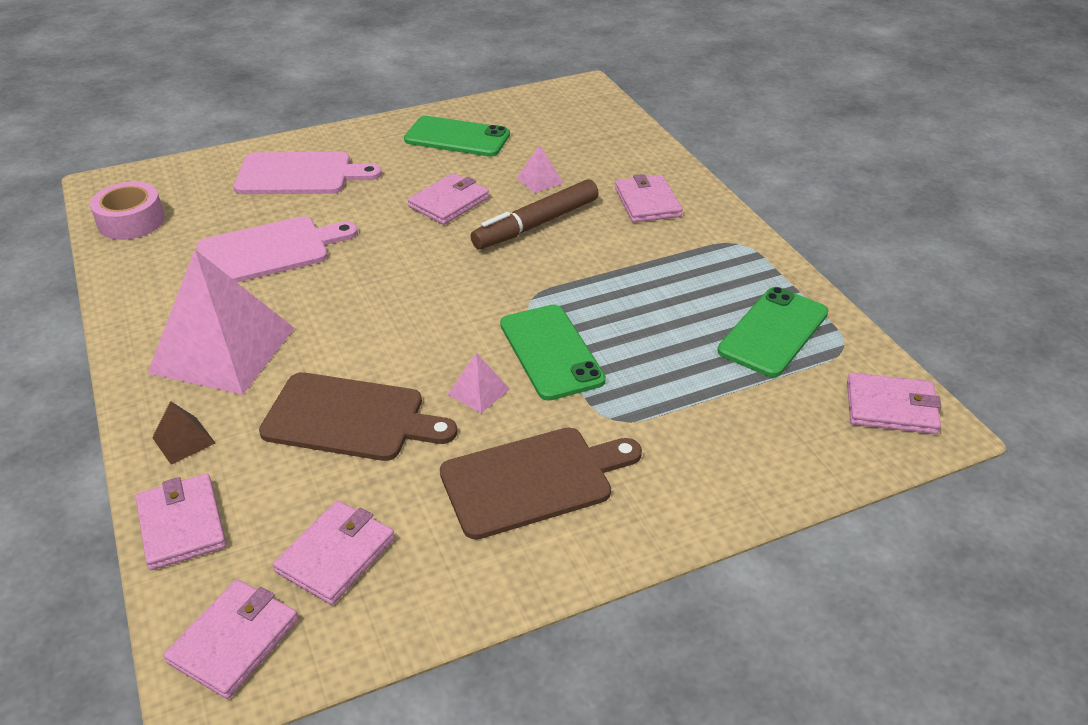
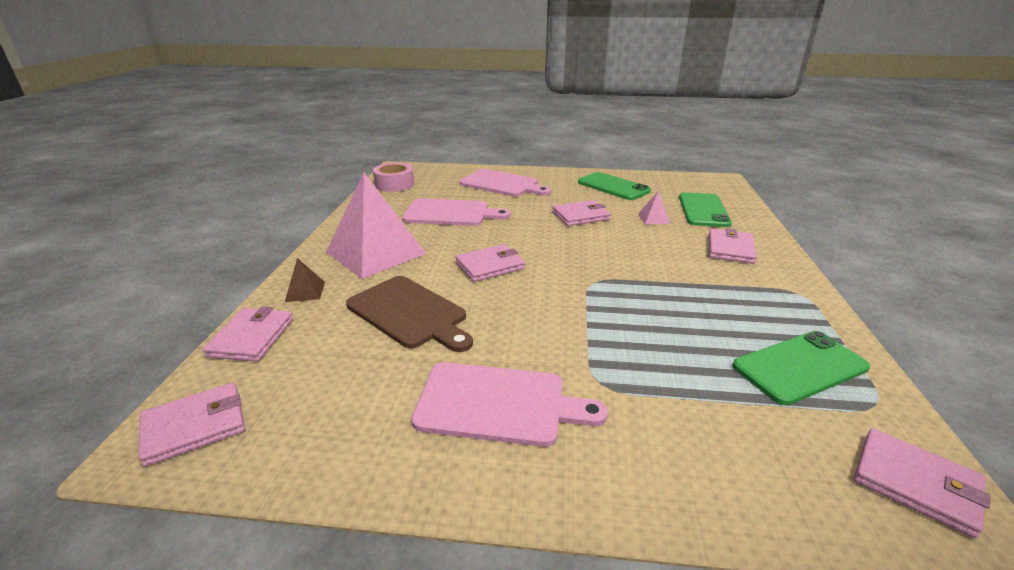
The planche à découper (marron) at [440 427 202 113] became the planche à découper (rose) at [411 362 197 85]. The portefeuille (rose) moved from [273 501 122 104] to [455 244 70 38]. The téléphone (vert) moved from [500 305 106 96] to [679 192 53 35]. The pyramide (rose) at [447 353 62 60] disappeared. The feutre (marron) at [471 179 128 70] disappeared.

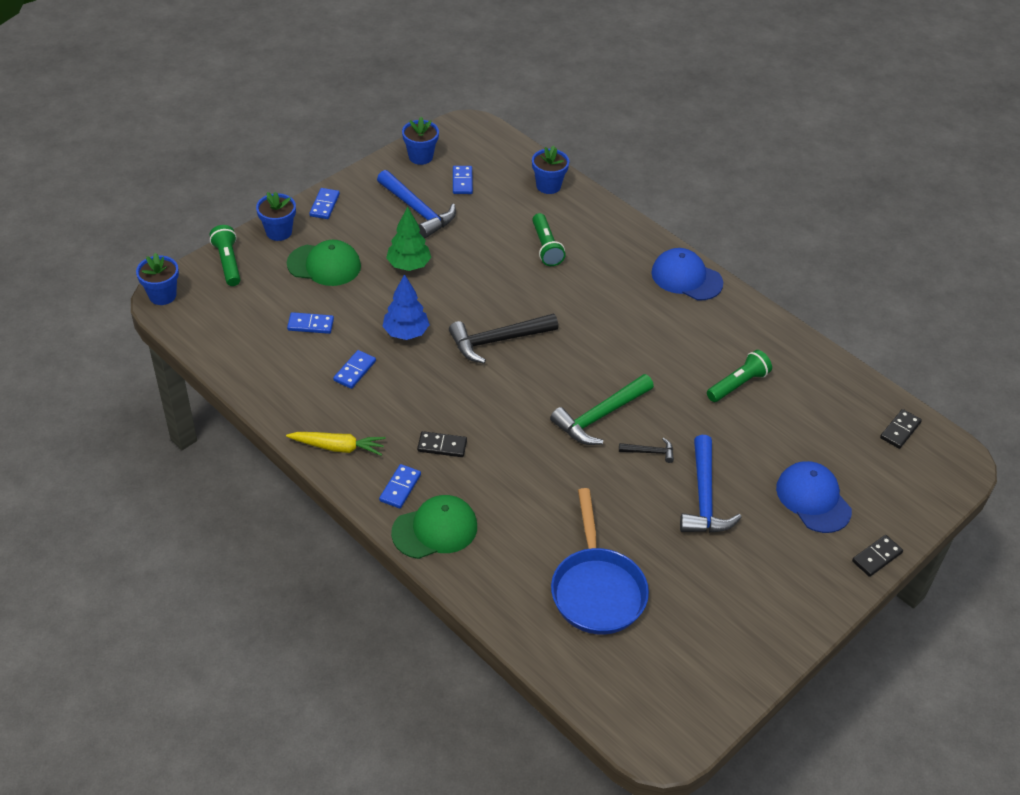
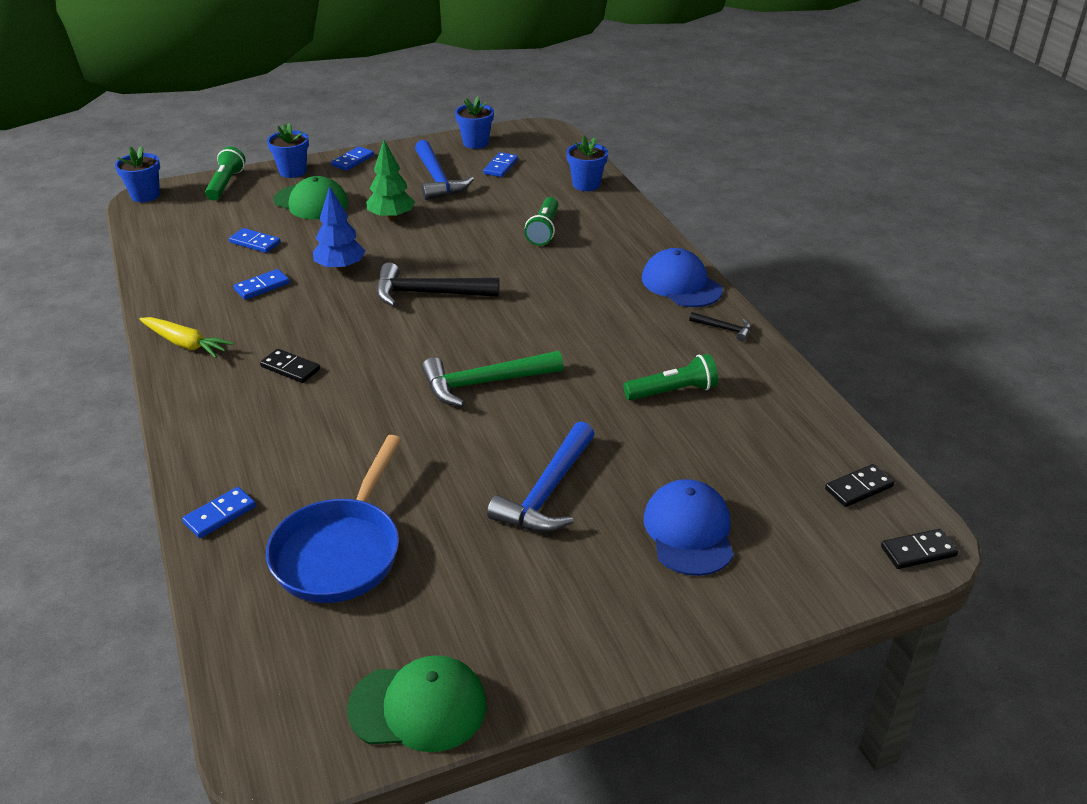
The domino (bleu) moved from [379 464 42 44] to [182 487 74 51]. The casquette (vert) moved from [391 495 86 64] to [347 655 140 97]. The marteau (noir) moved from [619 438 55 25] to [689 312 62 30]. The domino (noir) moved from [852 535 51 42] to [881 529 77 40].

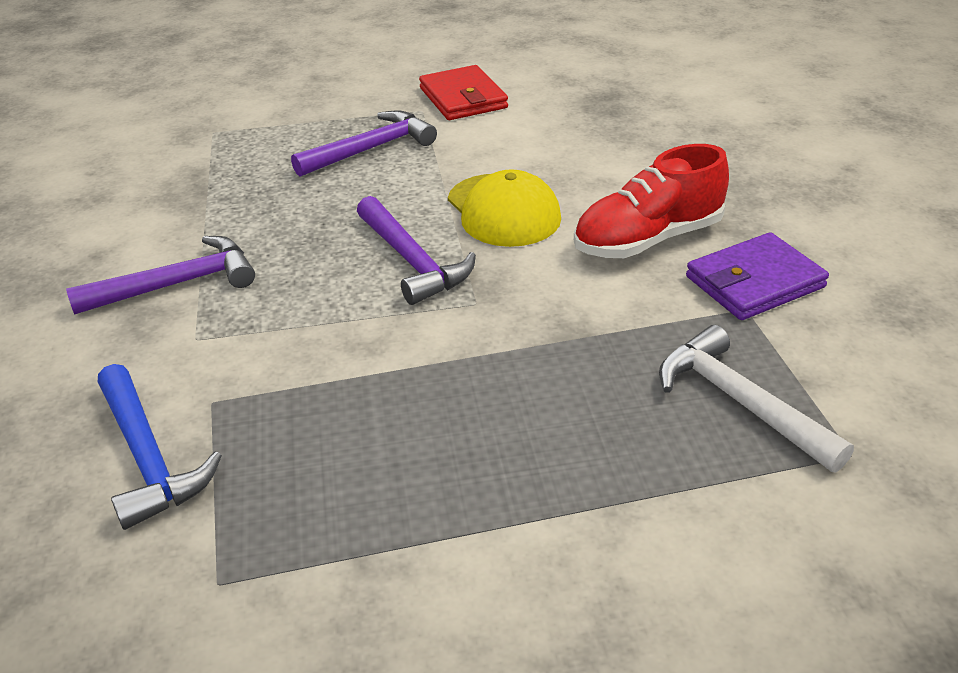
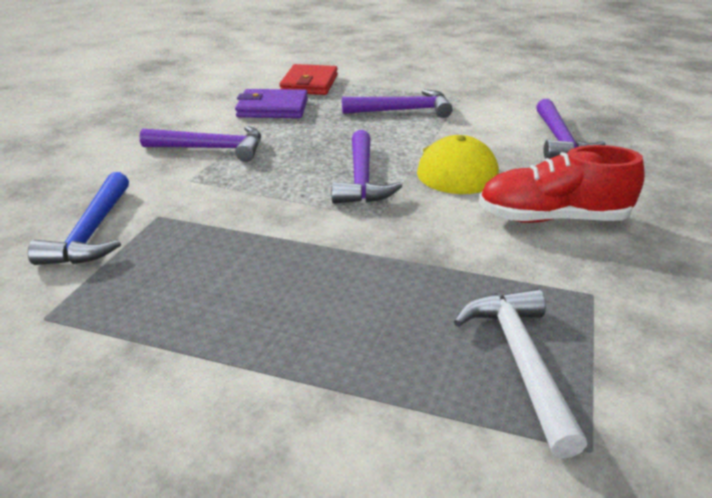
The portefeuille (violet) moved from [686 232 143 88] to [235 89 73 29]. The portefeuille (rouge) moved from [419 65 89 55] to [279 64 59 31]. The marteau (violet) at [536 99 70 60] appeared.

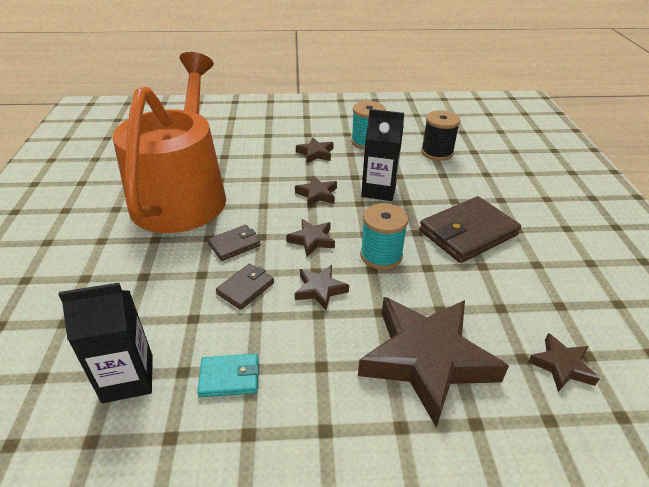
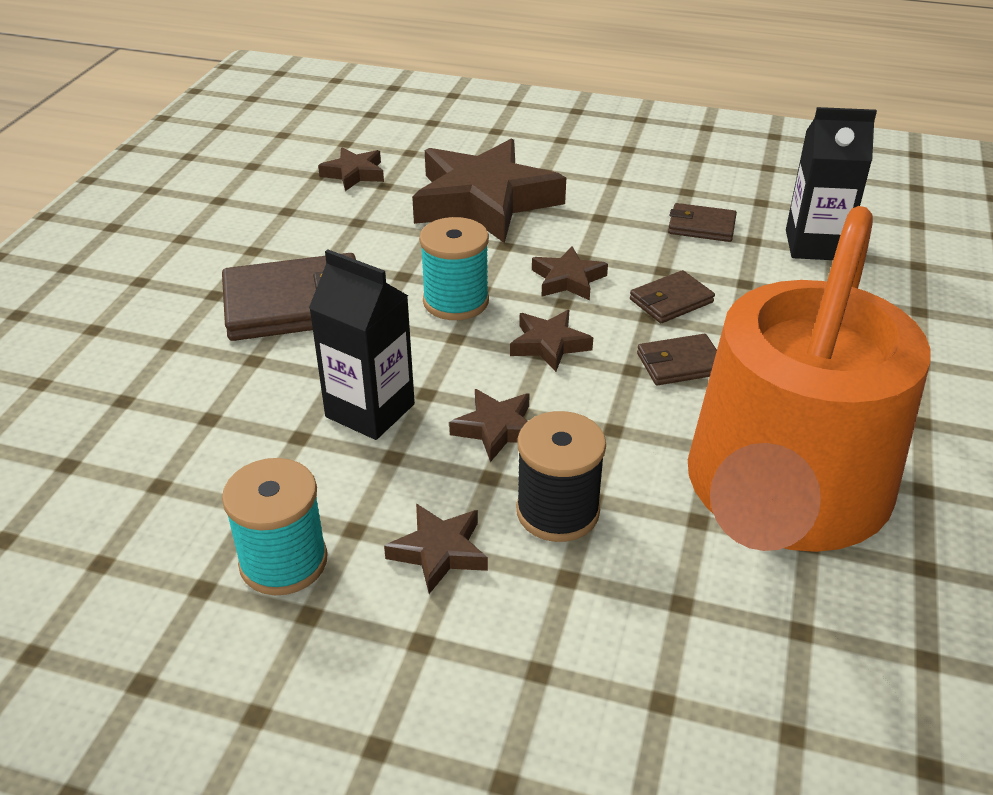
The bobine (noir) moved from [421 110 39 51] to [516 411 90 131]. The portefeuille (turquoise) at [197 354 62 43] became the portefeuille (marron) at [668 203 69 39].

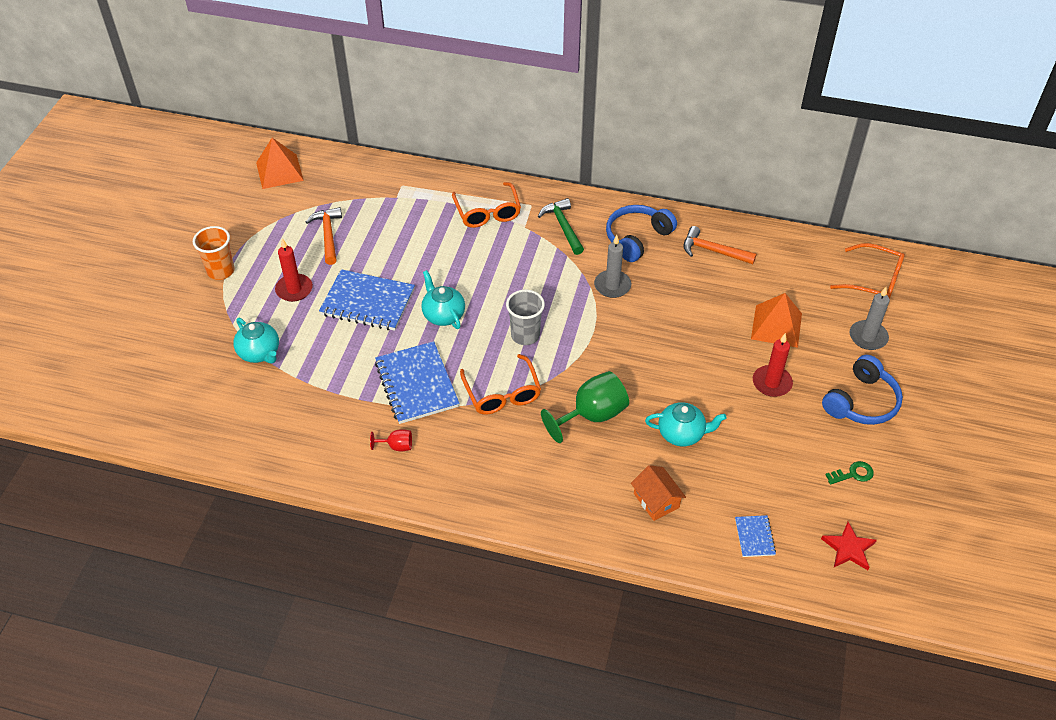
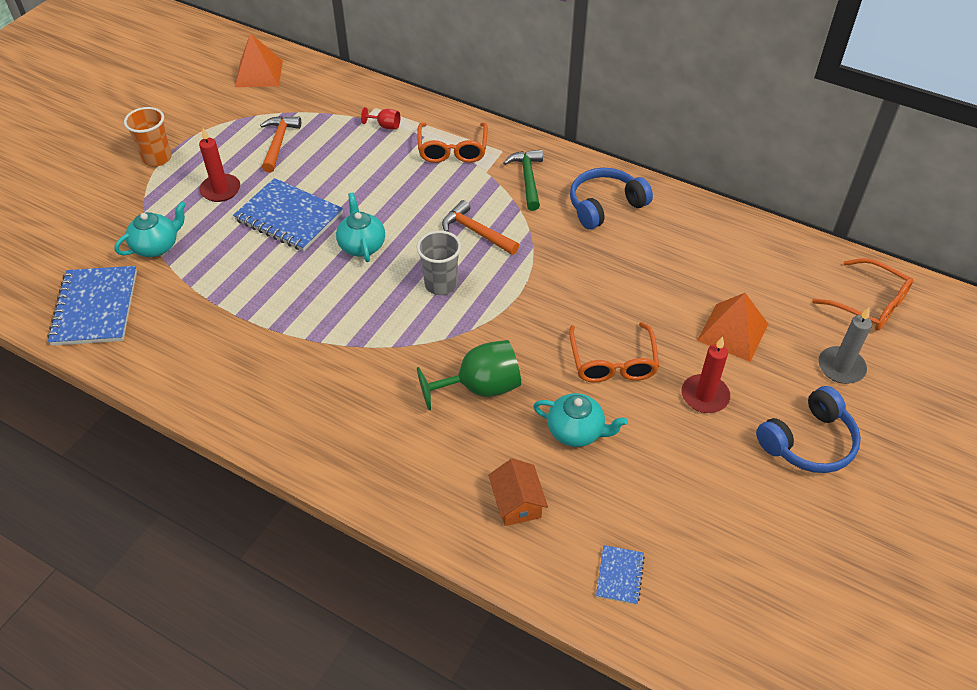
The carnet (bleu) moved from [375 341 84 83] to [47 266 90 80]. The théière (turquoise) at [233 318 46 45] turned 105 degrees counterclockwise. The verre à pied (rouge) moved from [370 429 42 22] to [361 107 39 22]. The marteau (orange) moved from [684 226 73 38] to [442 200 77 55]. The lunettes (orange) moved from [460 354 81 61] to [569 322 90 61]. The bougie (gris) at [594 235 37 63] disappeared. The étoile (rouge) at [821 522 56 48] disappeared. The clé (vert) at [825 461 49 24] disappeared.

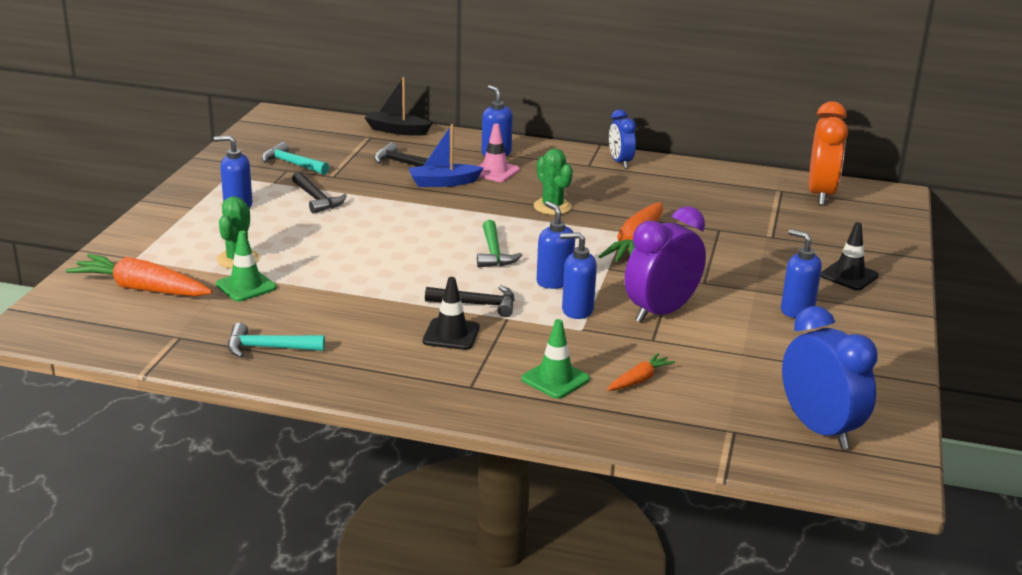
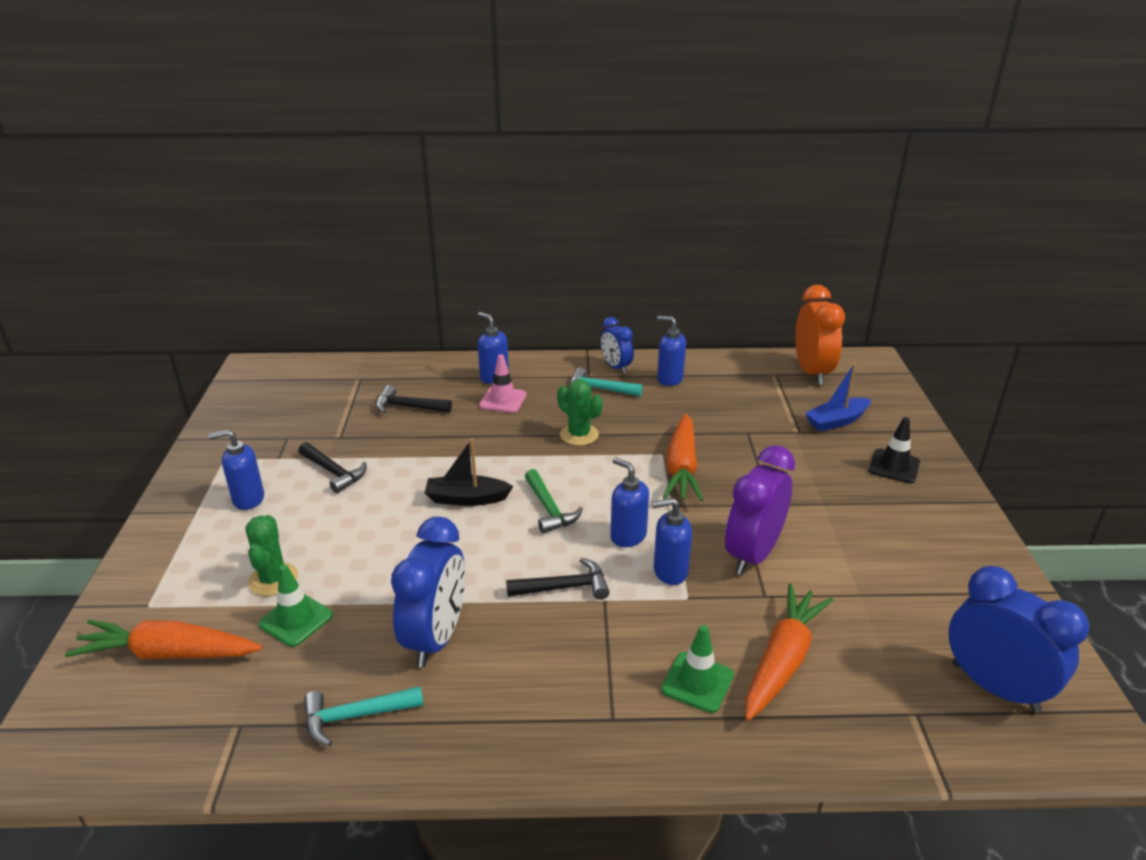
The réveil (bleu) at [391 517 74 150] appeared. The bateau (noir) moved from [365 77 67 59] to [424 439 89 67]. The marteau (turquoise) moved from [262 142 67 33] to [569 367 74 29]. The distributeur de savon (bleu) moved from [781 229 41 89] to [657 316 29 70]. The carotte (orange) at [607 353 68 38] changed to 1.92 times the size. The bateau (bleu) moved from [409 124 74 63] to [805 363 66 69]. The cône de chantier (noir) at [423 277 57 73] disappeared.

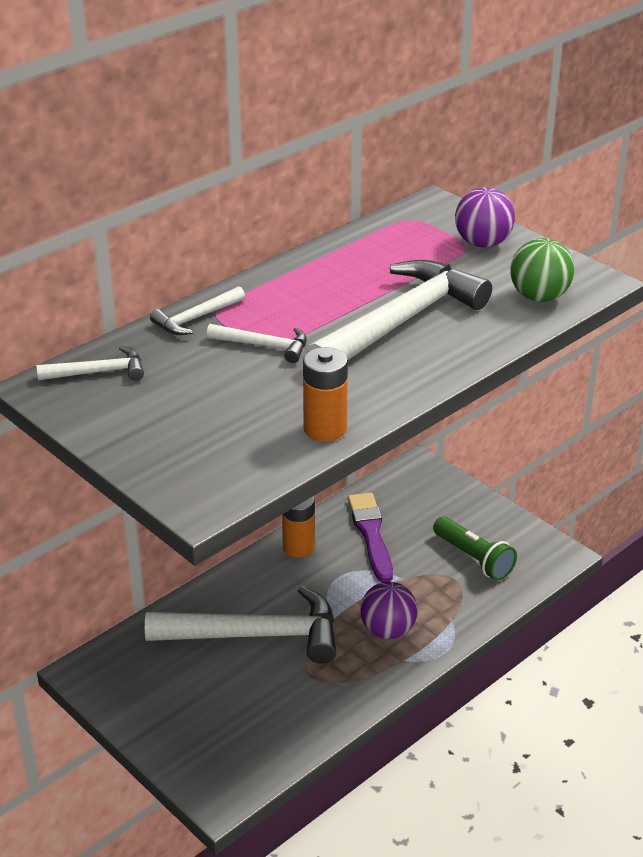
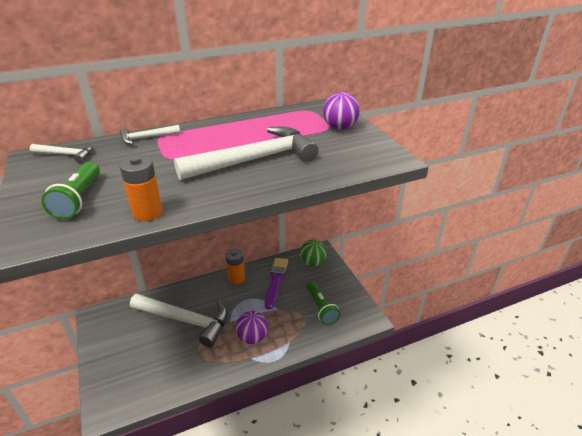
The lampe de poche (vert) at [41 162 59 58] appeared. The balle (vert) moved from [510 238 64 64] to [300 239 27 27]. The marteau (blanc) at [207 324 100 39] disappeared.

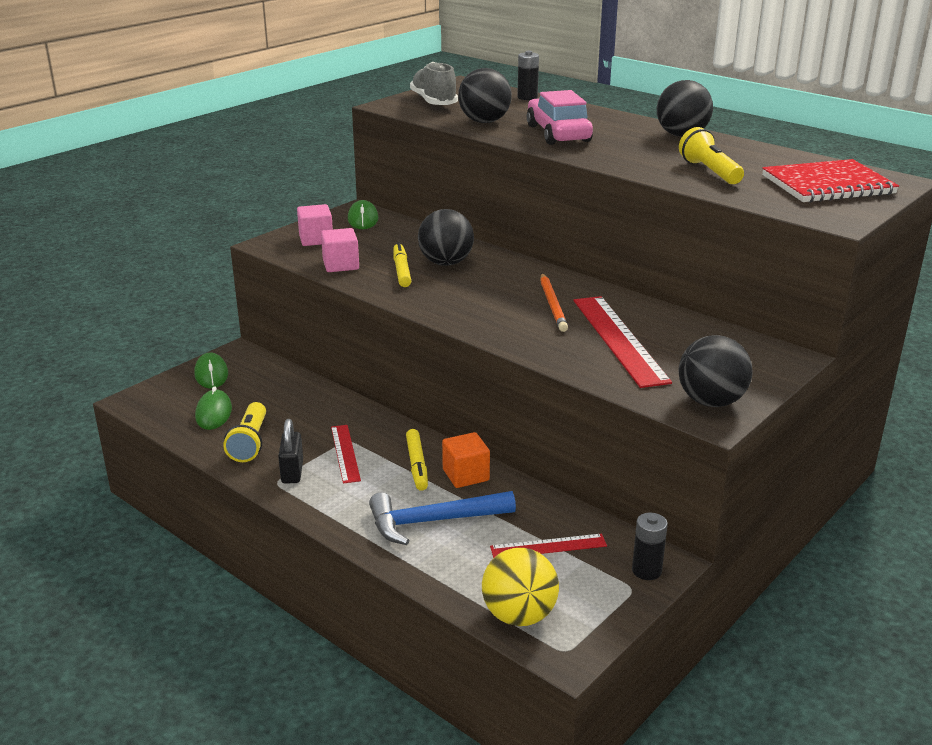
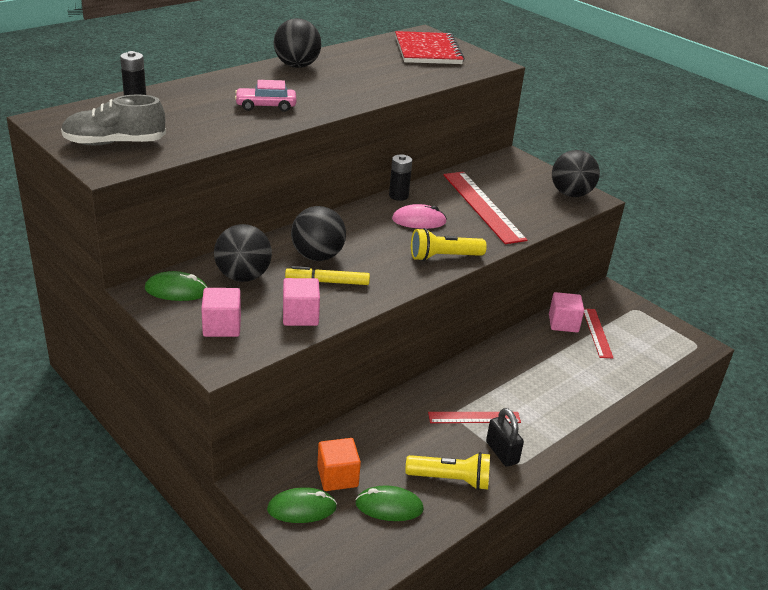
The balle (noir) moved from [458 68 54 55] to [214 224 58 58]. The voiture (rose) at [527 90 66 55] changed to 0.63 times the size. The cube (orange) moved from [442 432 48 56] to [317 438 44 53]. The pile (noir) moved from [632 513 36 67] to [389 155 23 46]. The crayon (orange) at [540 273 28 59] was replaced by the souris (rose) at [392 204 55 25]. The lampe de poche (jaune) moved from [679 127 65 57] to [411 228 76 33]. The règle (rouge) at [573 296 99 92] turned 75 degrees clockwise. The cadenas (noir) at [278 419 25 65] turned 60 degrees clockwise. The cube (rose) at [549 292 35 40] appeared. The marteau (bleu) at [369 491 147 54] disappeared. The feutre (jaune) at [406 429 22 62] disappeared. The balle (jaune) at [482 548 77 78] disappeared.

